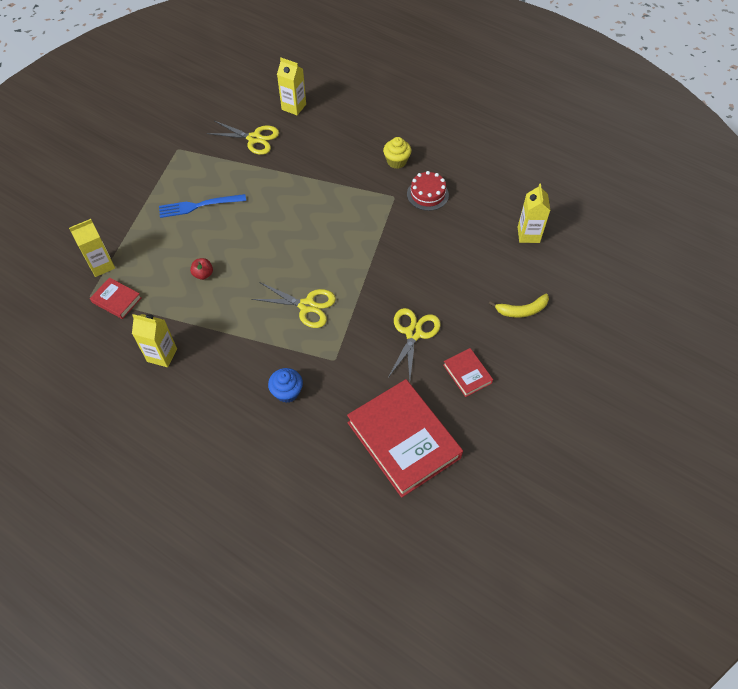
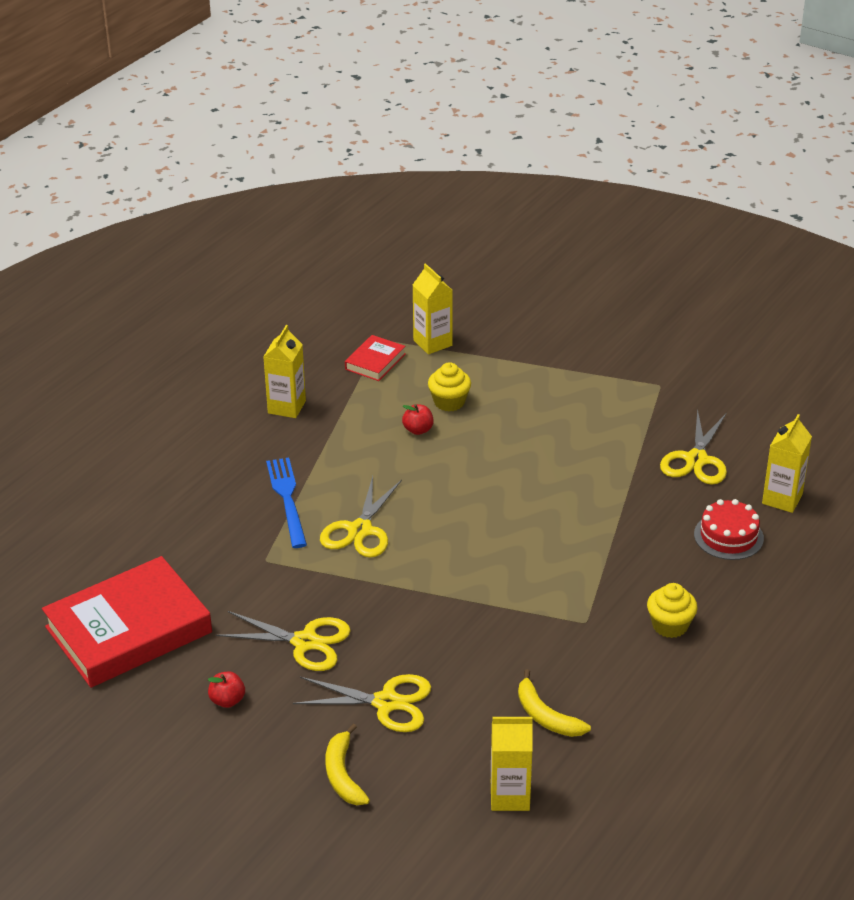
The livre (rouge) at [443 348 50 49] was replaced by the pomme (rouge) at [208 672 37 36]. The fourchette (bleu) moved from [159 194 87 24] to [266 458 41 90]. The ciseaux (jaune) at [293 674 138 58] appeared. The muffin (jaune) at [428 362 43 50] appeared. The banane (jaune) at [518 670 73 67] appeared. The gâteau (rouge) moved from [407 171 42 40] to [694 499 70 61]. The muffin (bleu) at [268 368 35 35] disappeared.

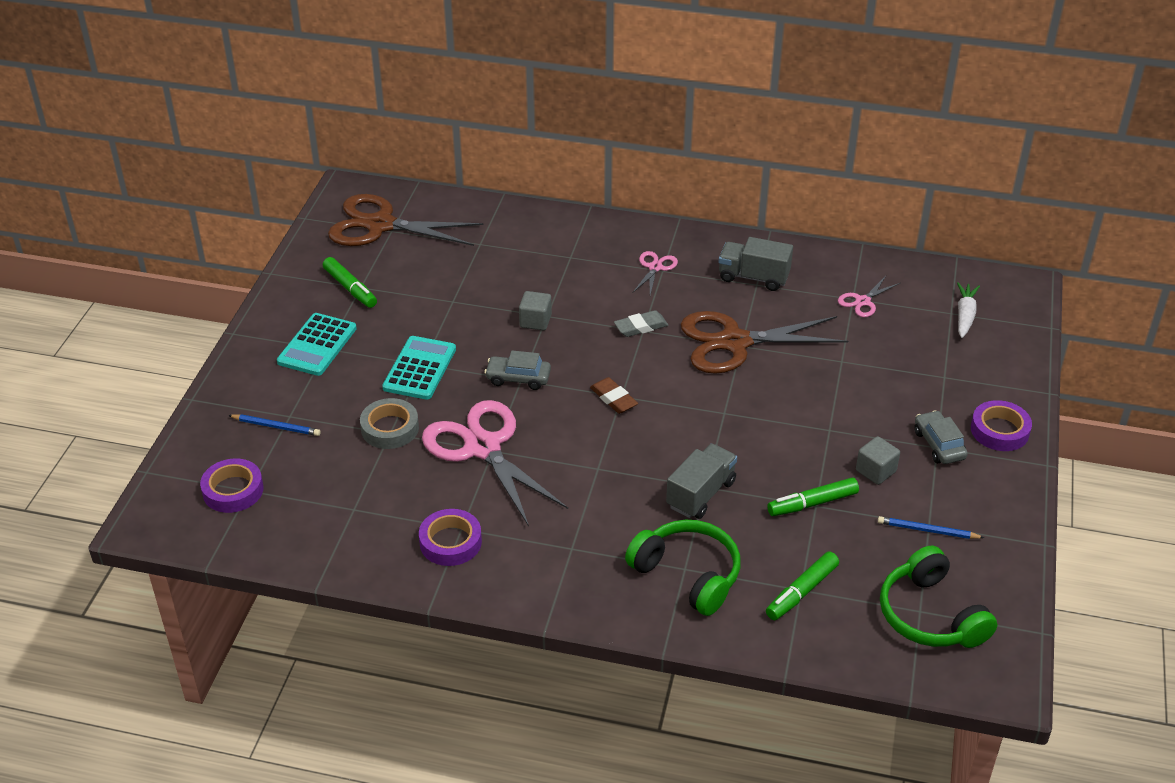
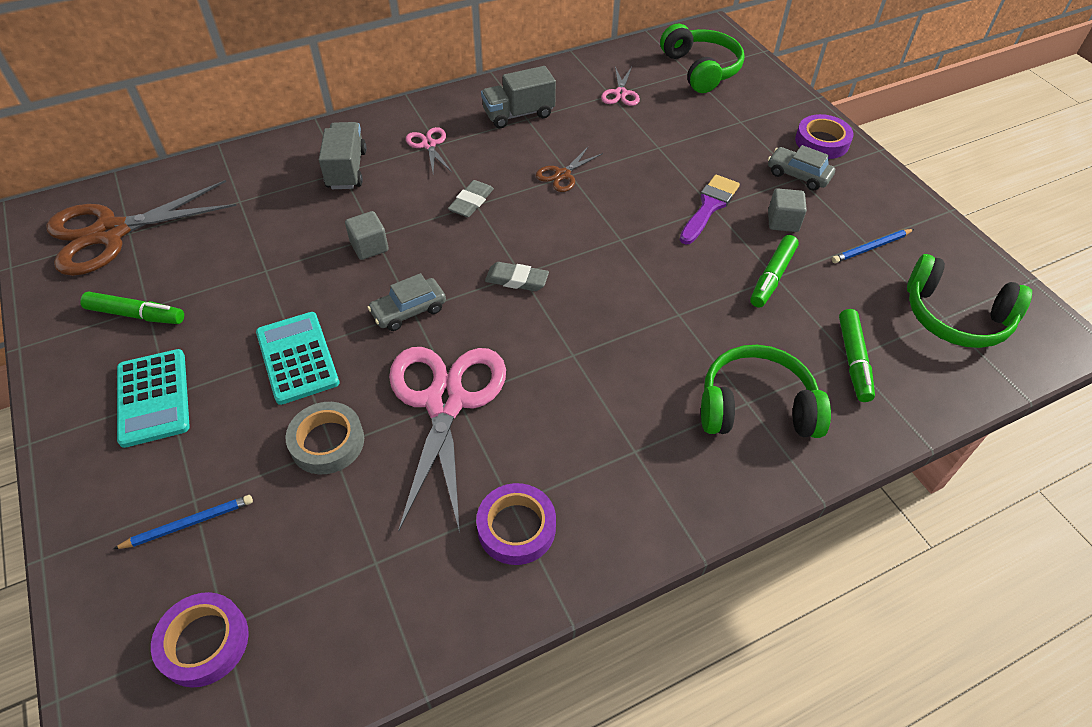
The camion (gris) moved from [666 444 71 75] to [319 122 48 67]. The ciseaux (rose) at [422 400 146 126] turned 75 degrees clockwise. The gomme (marron) at [590 377 48 37] became the gomme (gris) at [485 262 64 29]. The ciseaux (marron) at [681 311 167 63] changed to 0.45 times the size. The carotte (blanc) at [957 282 23 56] was replaced by the casque audio (vert) at [660 24 84 69]. The pinceau (violet) at [680 175 60 69] appeared.

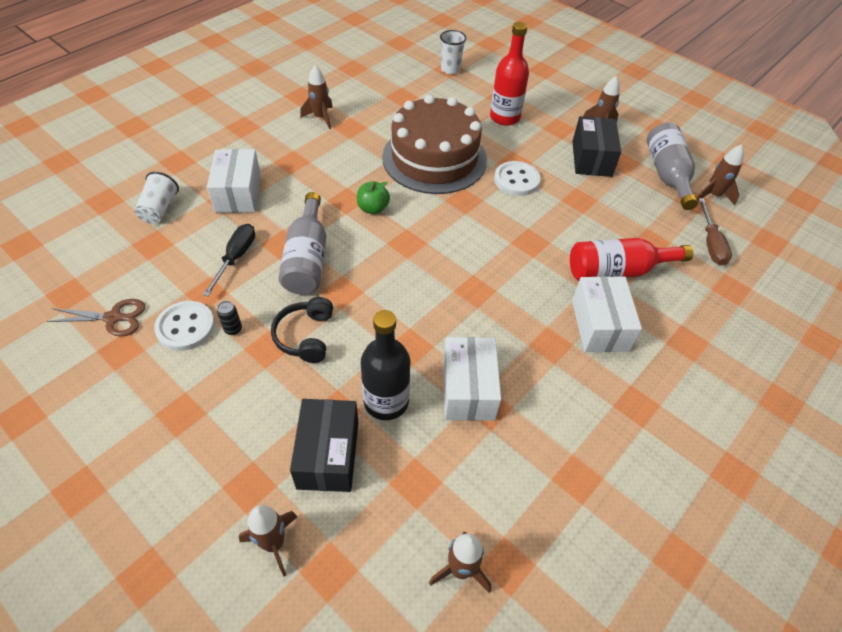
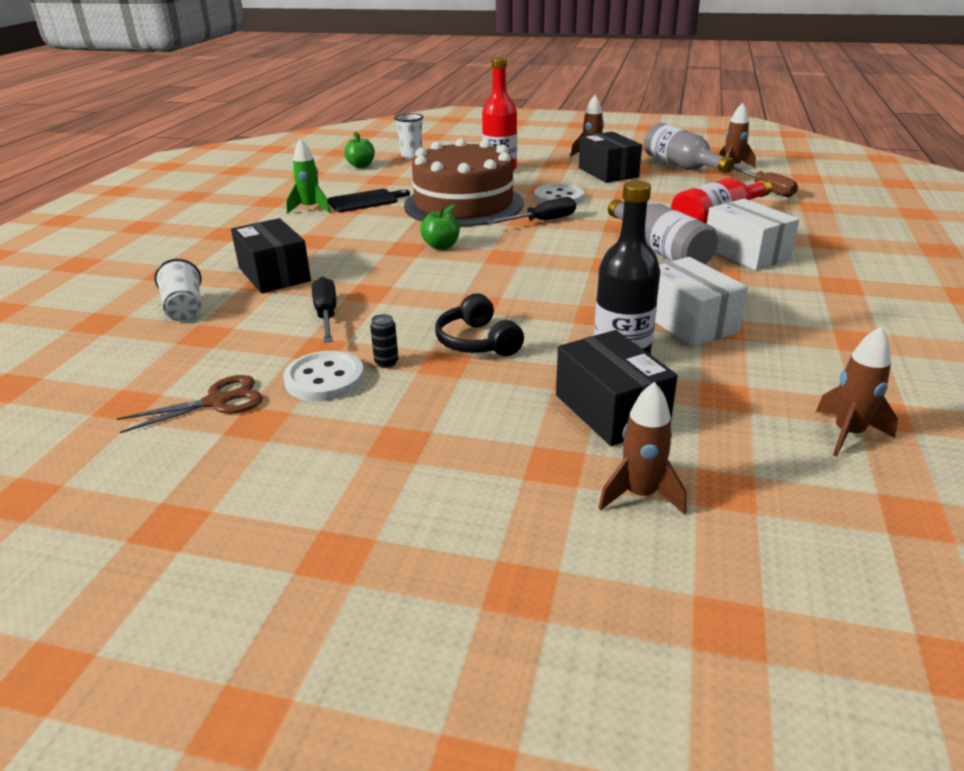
The boîte (blanc) at [207 149 54 64] became the boîte (noir) at [231 218 80 76]. The fusée (marron) at [300 65 33 64] became the fusée (vert) at [286 139 44 75]. The planche à découper (noir) at [328 189 82 23] appeared. The pomme (vert) at [344 132 31 36] appeared. The tournevis (noir) at [487 197 89 27] appeared. The bouteille (gris) moved from [278 192 48 102] to [608 199 110 65].

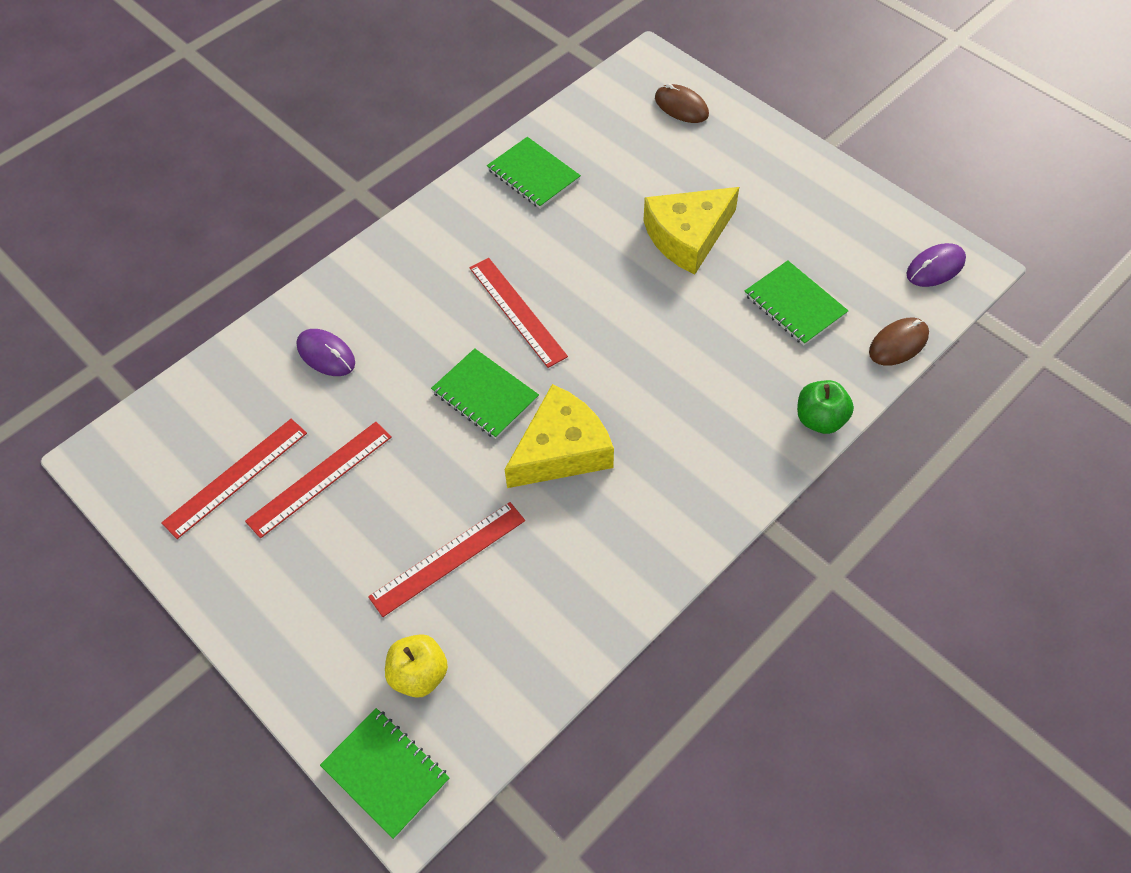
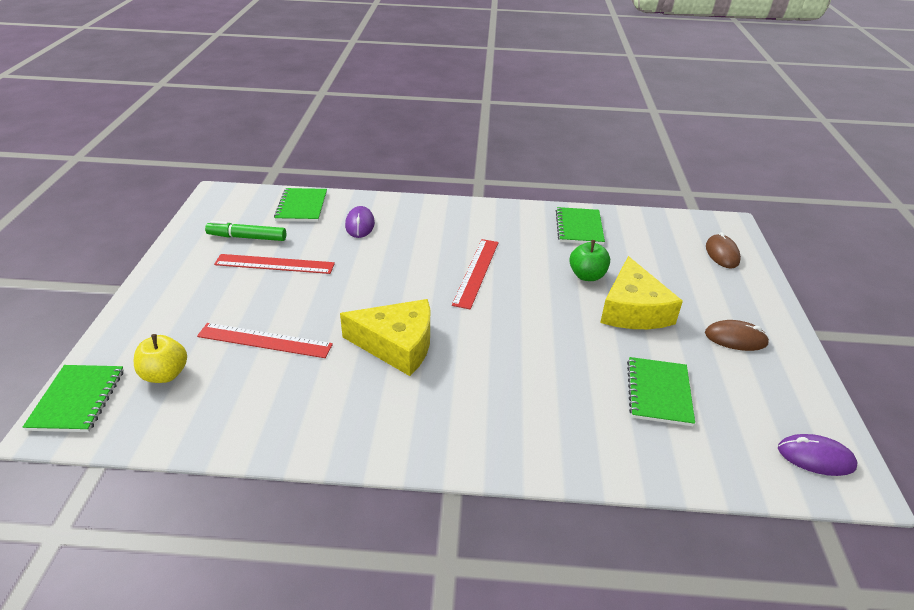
The règle (rouge) at [161 419 146 120] was replaced by the feutre (vert) at [205 221 81 20]. The carnet (vert) moved from [431 348 108 91] to [274 188 53 34]. The pomme (vert) moved from [797 380 57 54] to [569 240 41 41]. The fromage (jaune) at [643 187 96 88] turned 105 degrees counterclockwise. The souris (marron) moved from [869 318 60 48] to [705 320 65 31].

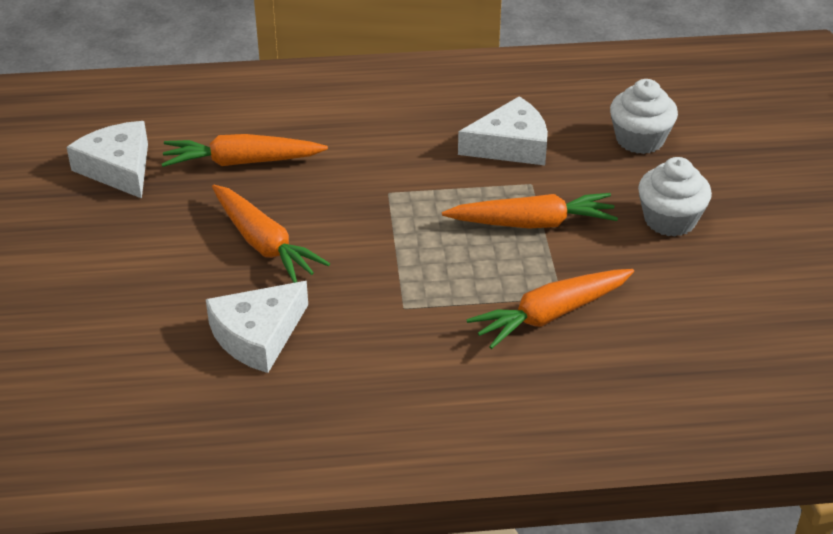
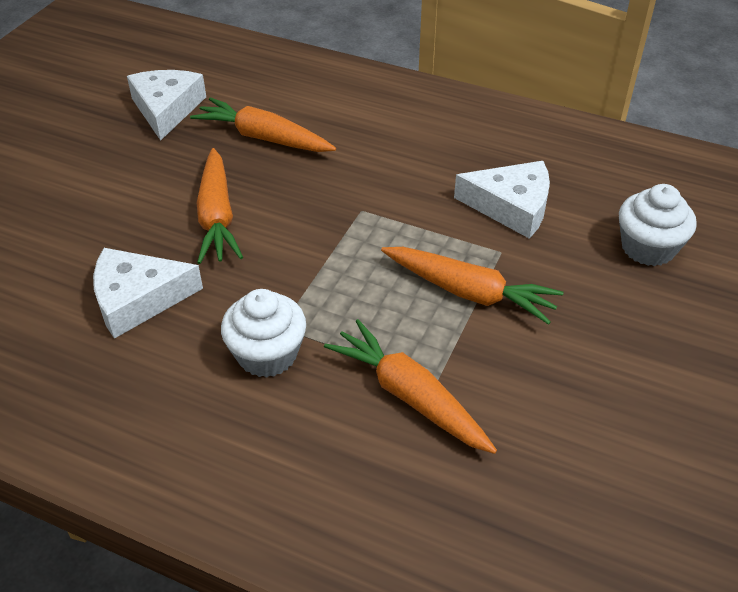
The muffin (blanc) moved from [638 157 74 80] to [221 289 85 89]. The carotte (orange) at [466 269 168 80] turned 45 degrees clockwise.

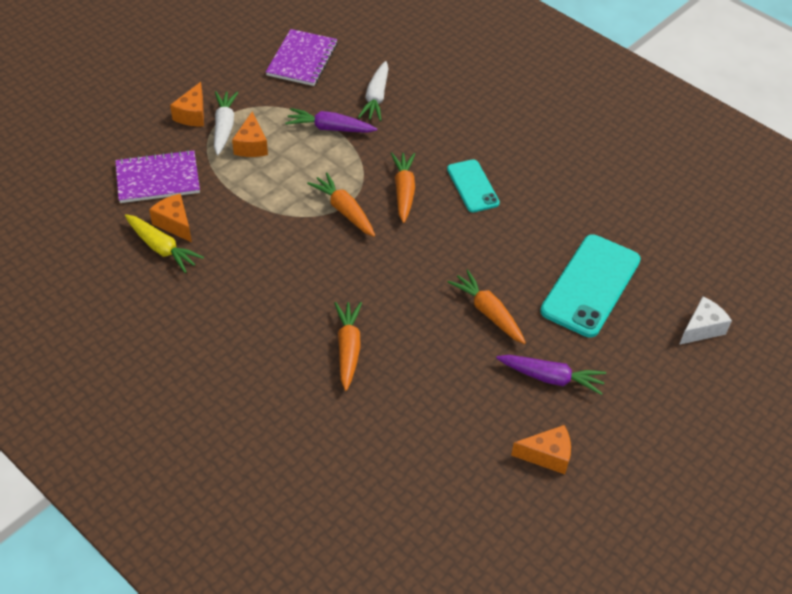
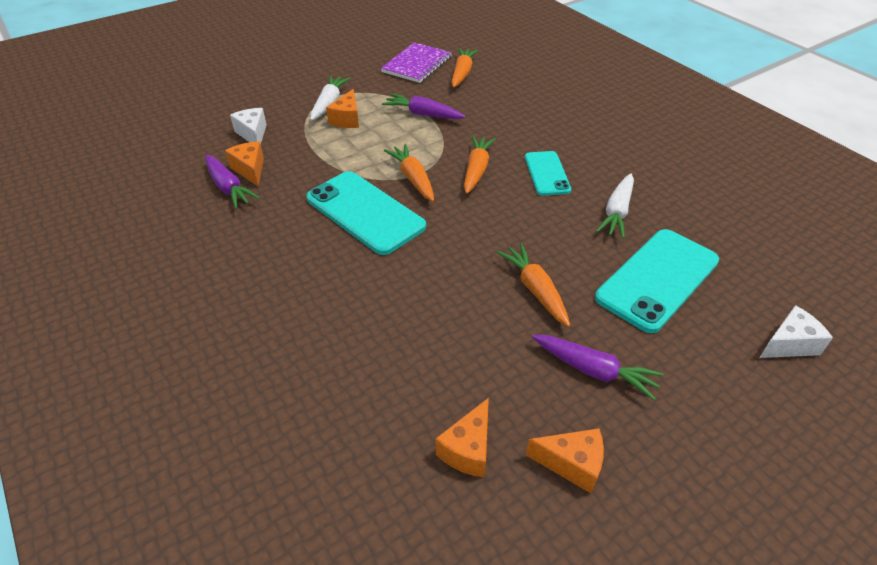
The carotte (jaune) at [125 214 79 59] became the carotte (violet) at [205 155 55 54]. The carnet (violet) at [115 150 85 53] was replaced by the fromage (blanc) at [230 108 37 37]. The téléphone (turquoise) at [307 171 119 84] appeared. The fromage (orange) moved from [170 82 34 44] to [436 398 53 79]. The carotte (orange) moved from [334 302 28 89] to [451 48 27 40]. The carotte (blanc) moved from [358 61 30 60] to [596 173 38 66].

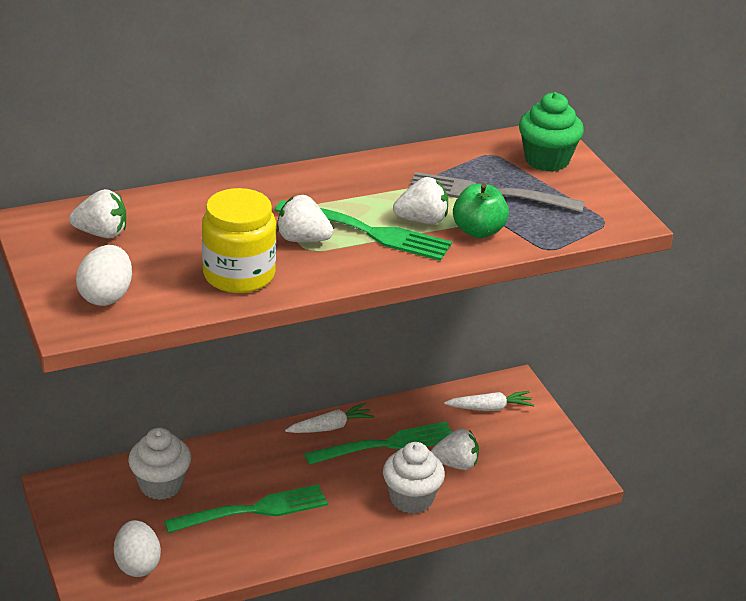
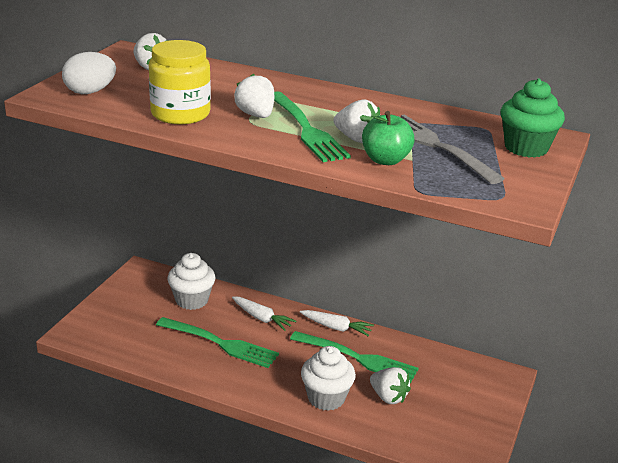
The carotte (blanc) moved from [444 391 90 20] to [232 296 64 35]. The œuf (blanc) at [114 520 47 57] disappeared.

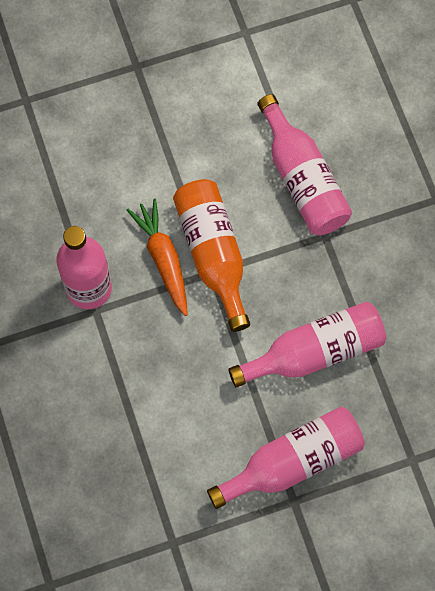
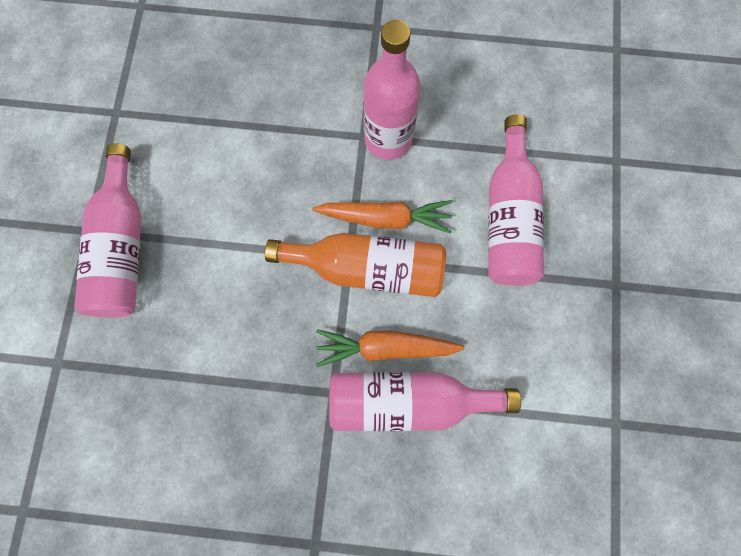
The carotte (orange) at [316 329 148 38] appeared. The bouteille (rose) moved from [228 301 158 86] to [488 114 56 172].

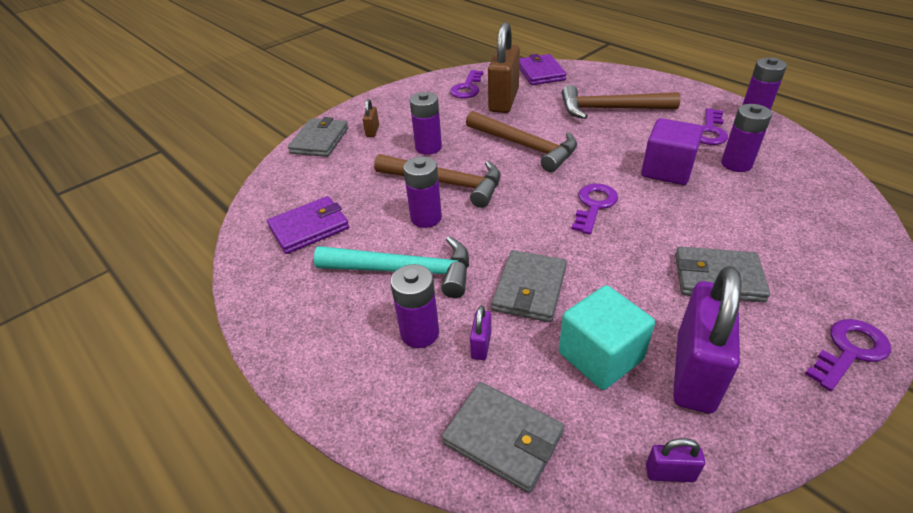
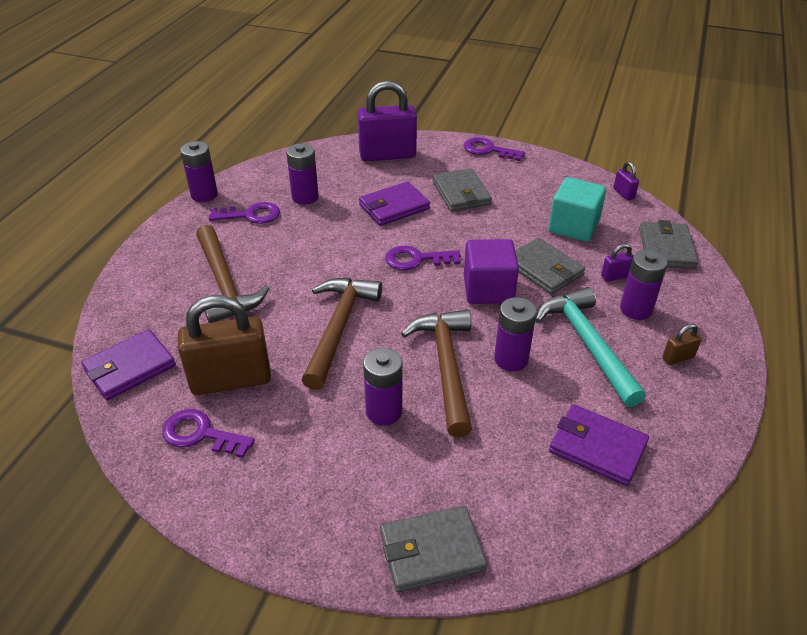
The clé (violet) at [450 70 33 29] turned 150 degrees counterclockwise. The cadenas (violet) moved from [673 266 68 147] to [357 80 60 81]. The portefeuille (violet) at [359 181 71 45] appeared. The cube (violet) moved from [641 118 62 67] to [464 239 55 65]. The portefeuille (gris) at [492 250 75 72] turned 60 degrees clockwise. The cadenas (marron) moved from [363 99 16 38] to [663 324 39 41].

